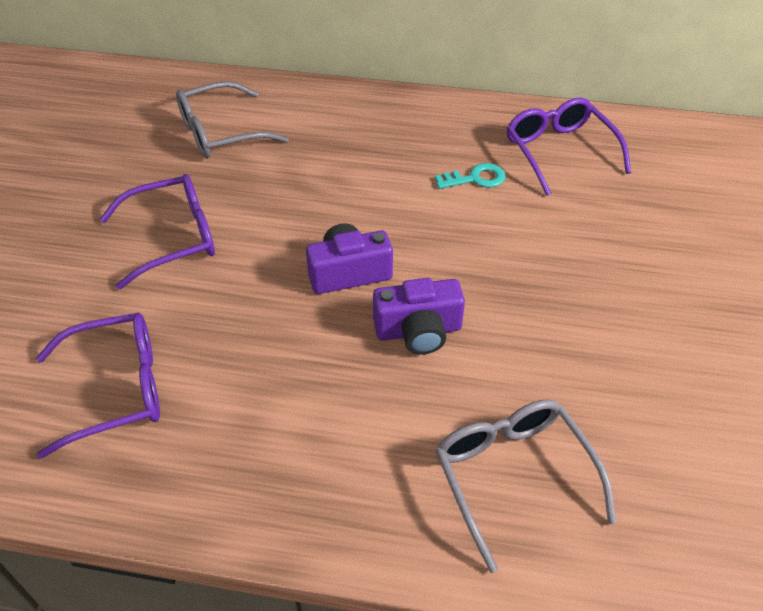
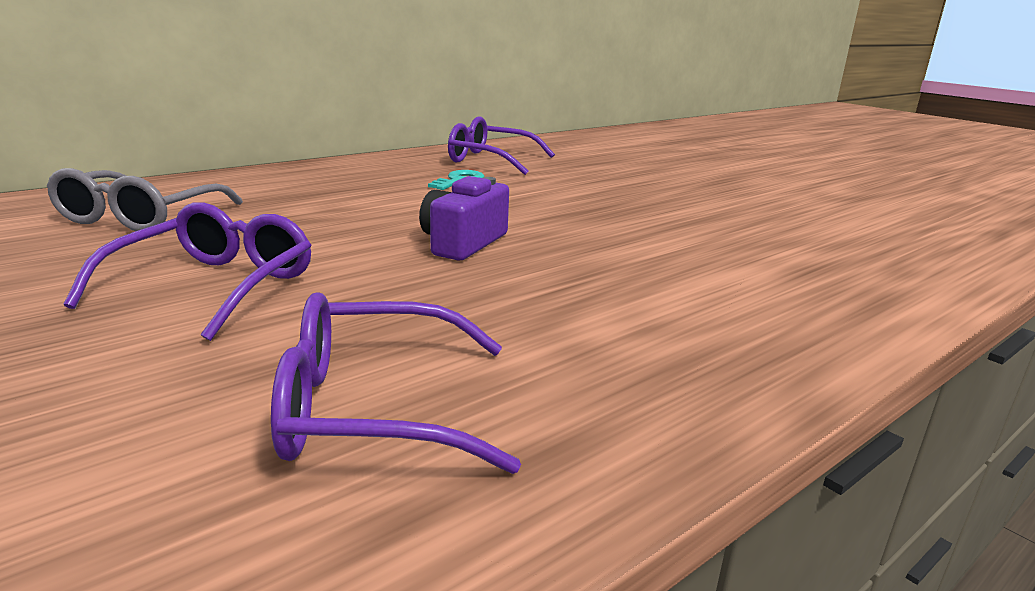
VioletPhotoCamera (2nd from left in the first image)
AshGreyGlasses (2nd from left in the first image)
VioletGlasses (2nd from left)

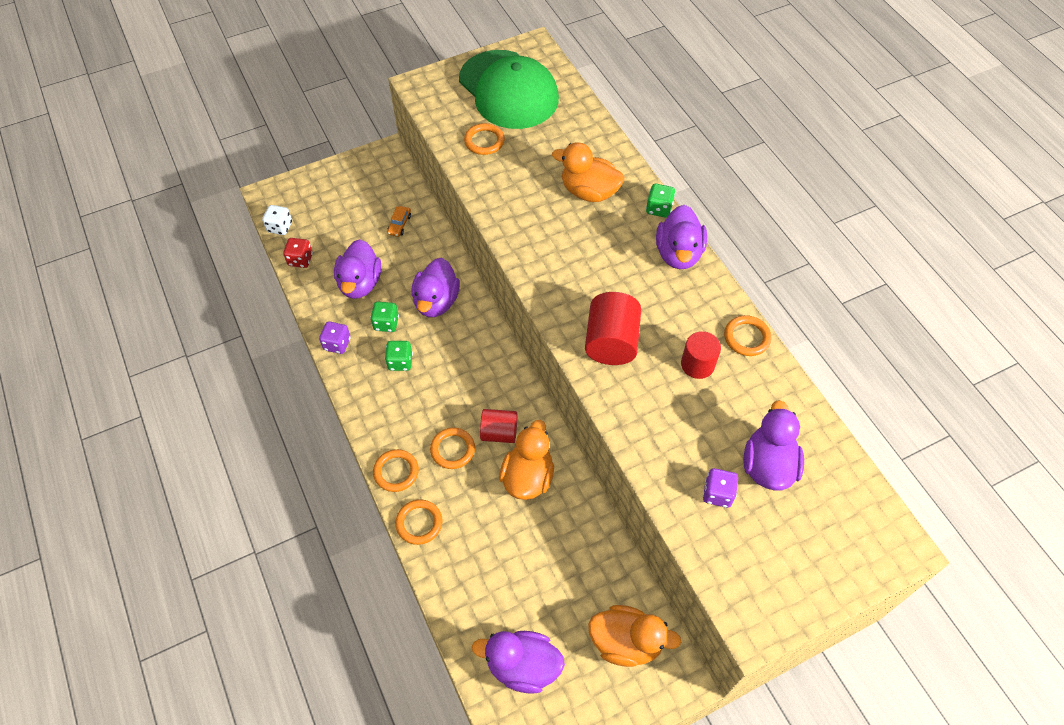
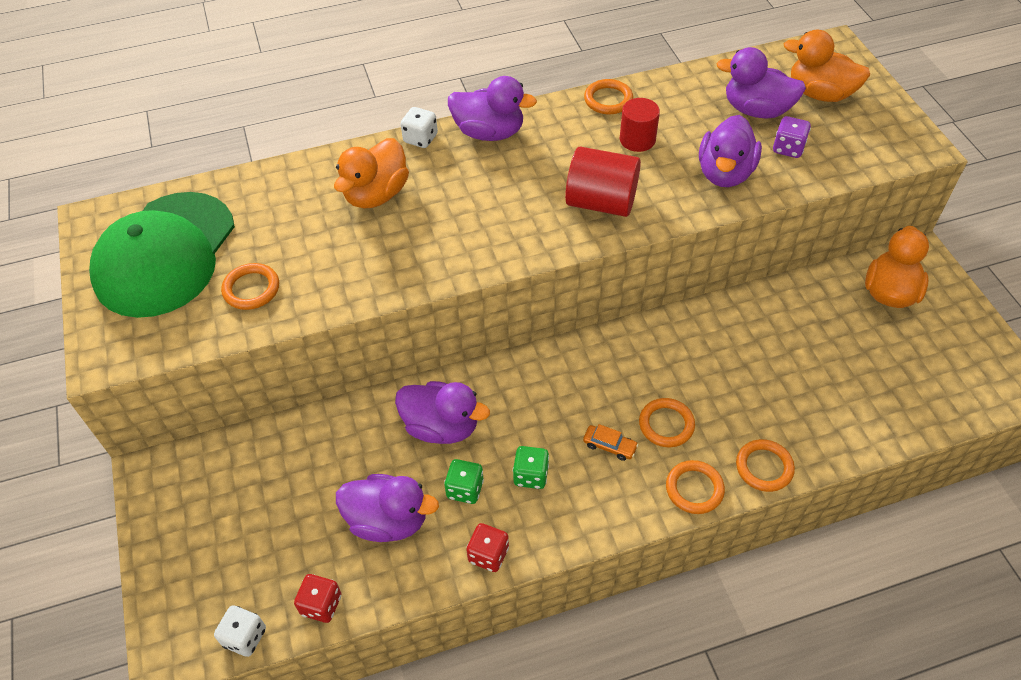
CrimsonSolidCylinder (1st from left in the first image)
BrightOrangeAutomobile
VioletDuck (4th from left)
BrightOrangeDuck (2nd from left)
CrimsonDie (2nd from left)
SnowWhiteDie (2nd from left)
GreenCap

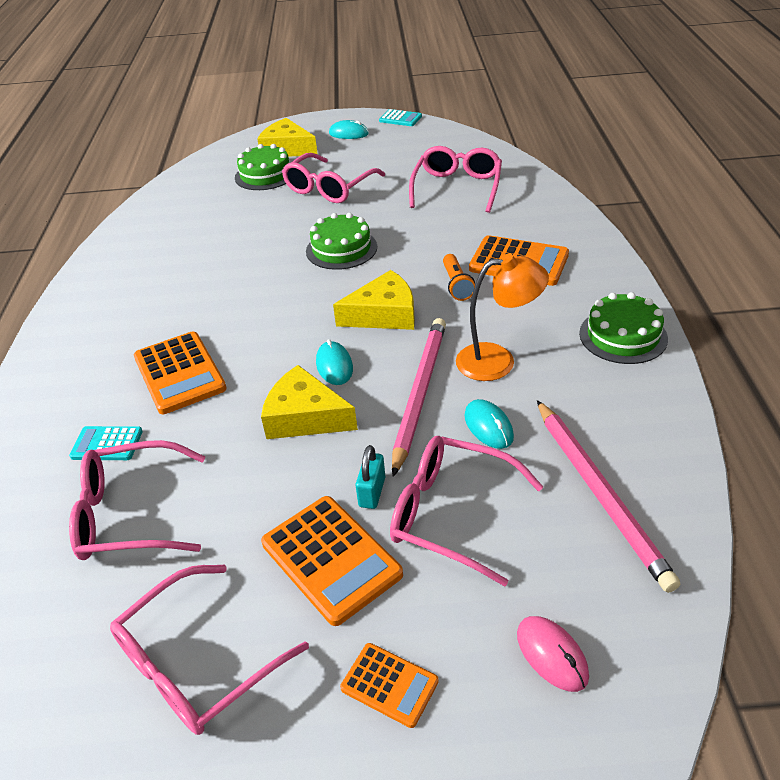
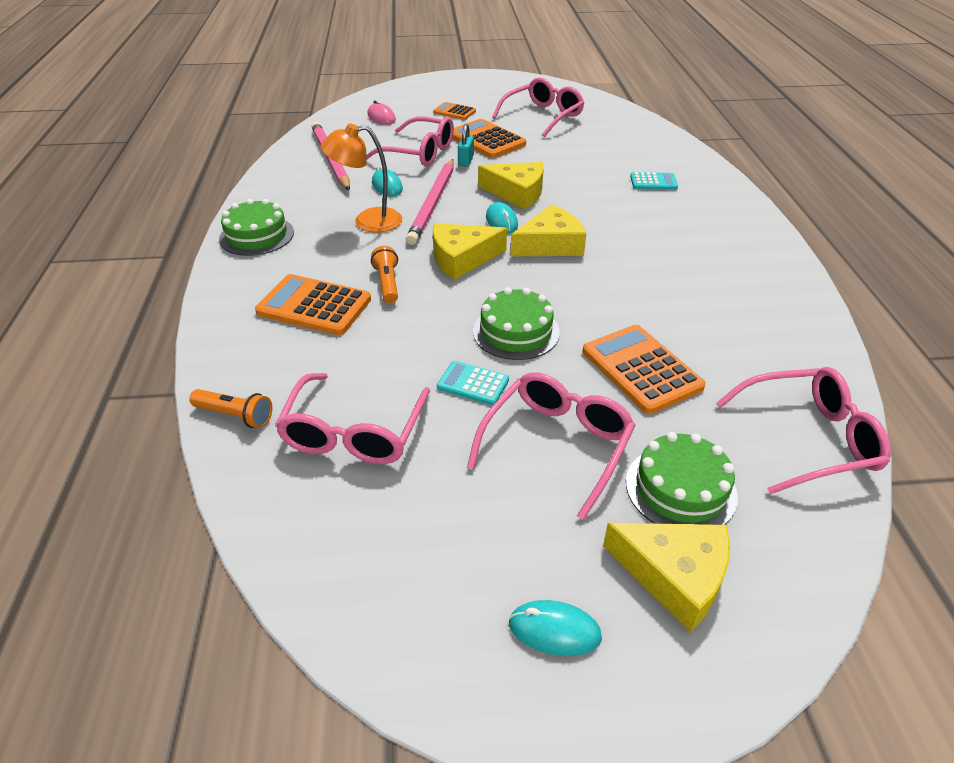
BrightOrangeTorch (1st from left)
BrightYellowCheese (3rd from left)
RosyGlasses (5th from left)
BrightOrangePocketCalculator (4th from left)
AquaPocketCalculator (1st from left)

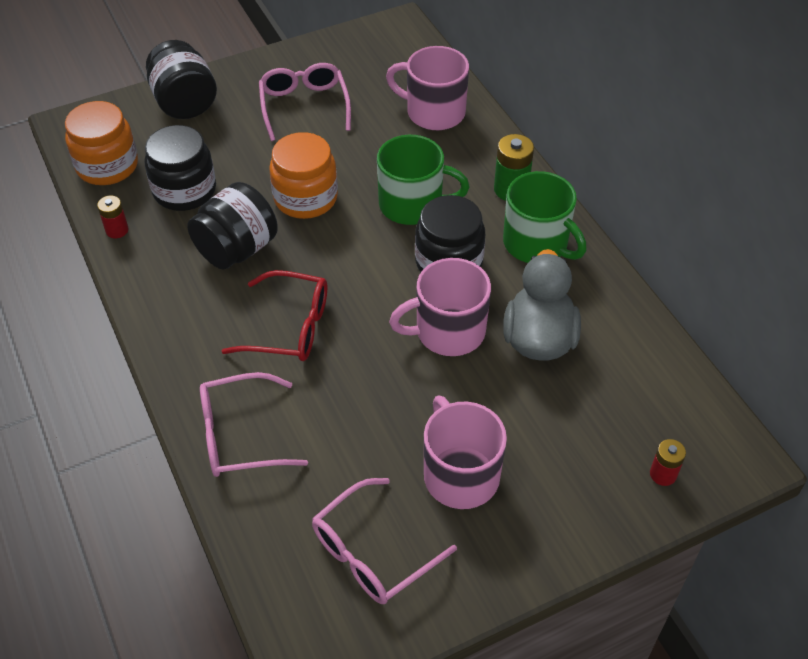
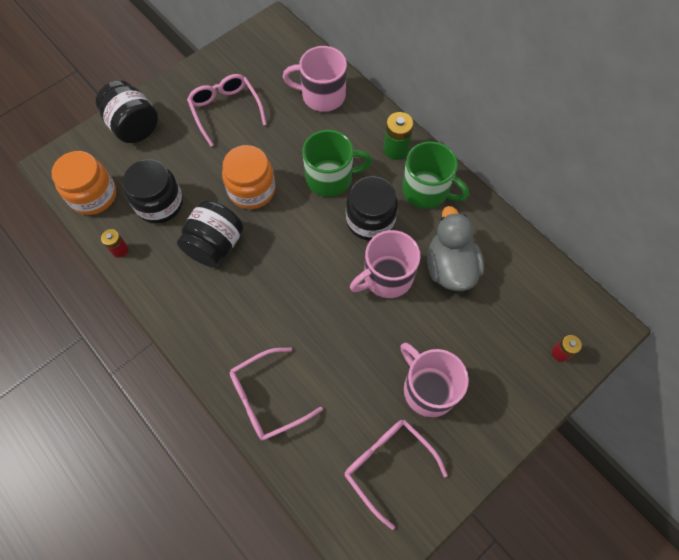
CrimsonGlasses
RosyGlasses (3rd from left)

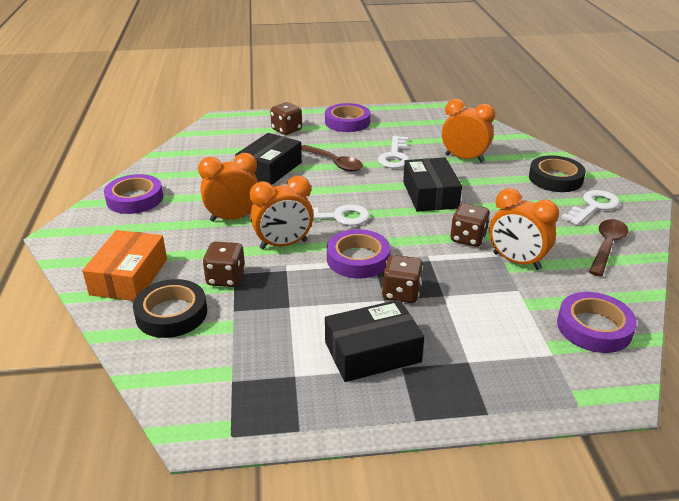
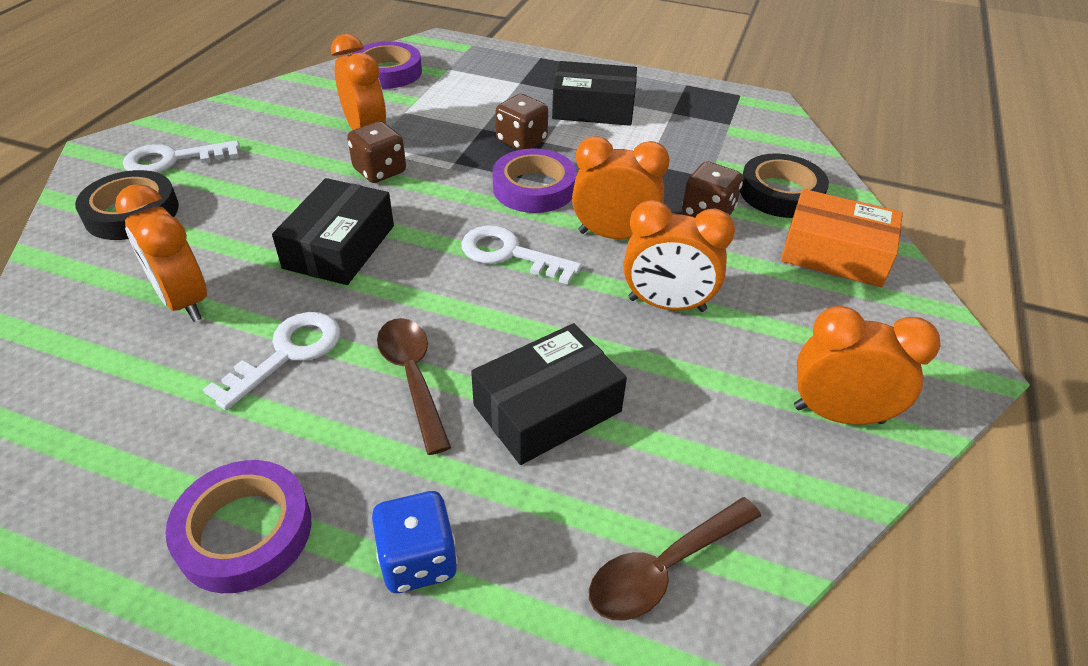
BrownTablespoon (2nd from left)
BrightOrangeBedsideClock (5th from left)
CobaltDie
BrightOrangePackage

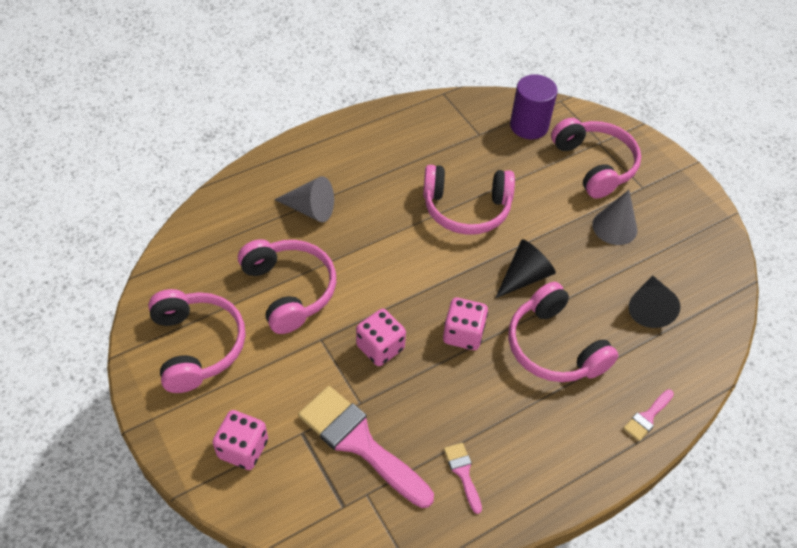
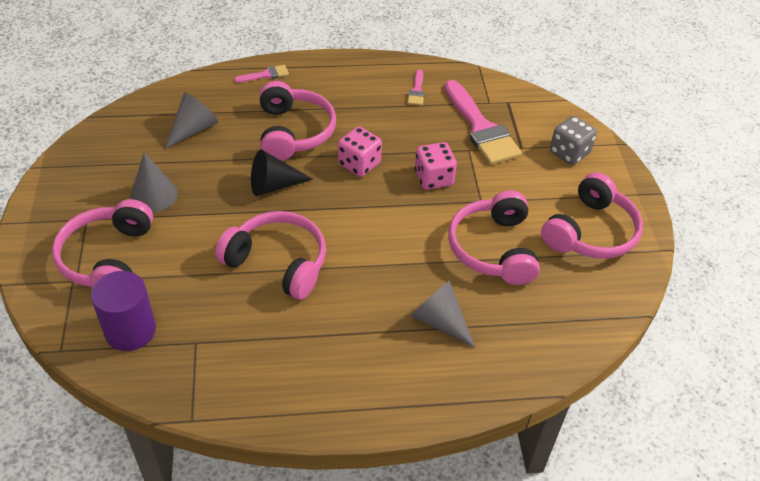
AshGreyDie
AshGreyConeShape (2nd from left)
RosyHeadset (5th from left)

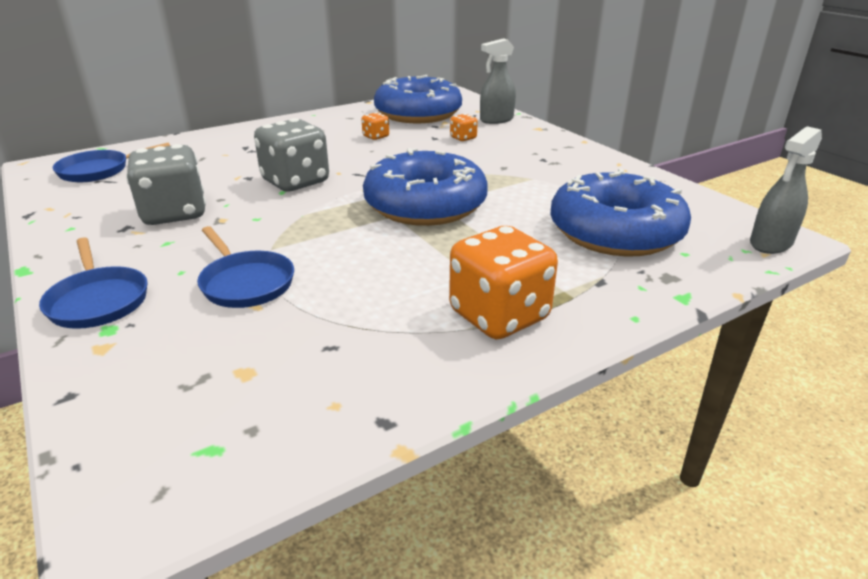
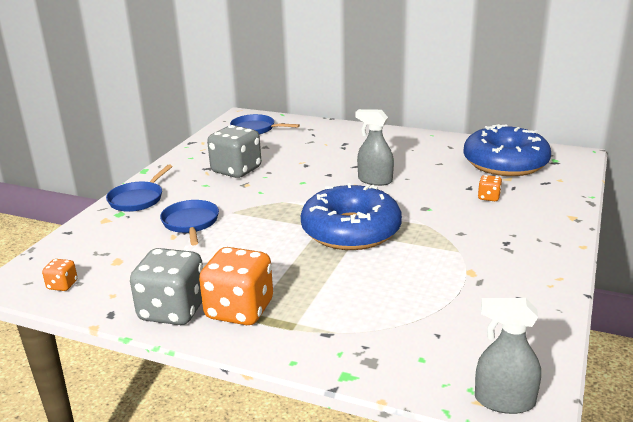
CobaltDoughnut (3rd from left in the first image)
AshGreyDie (1st from left)
BrightOrangeDie (1st from left)
AshGreySprayer (1st from left)
CobaltSkillet (2nd from left)

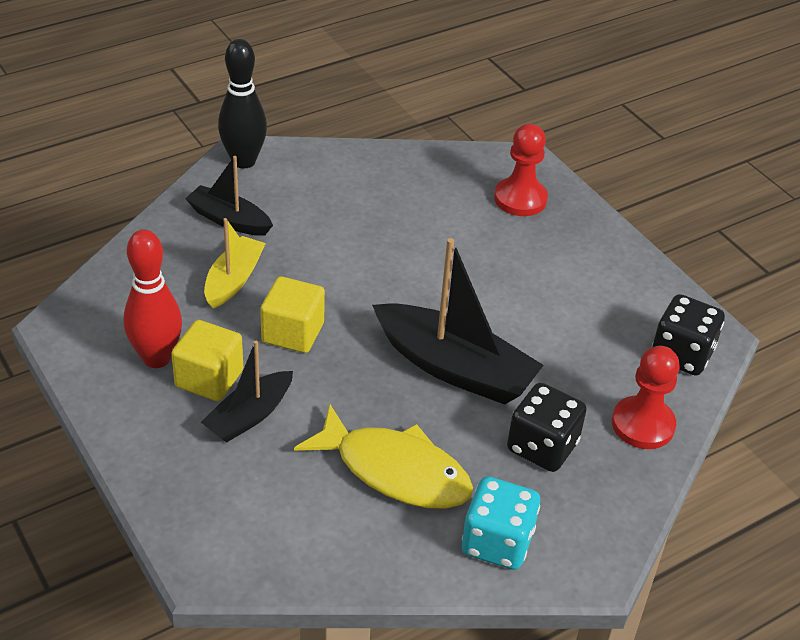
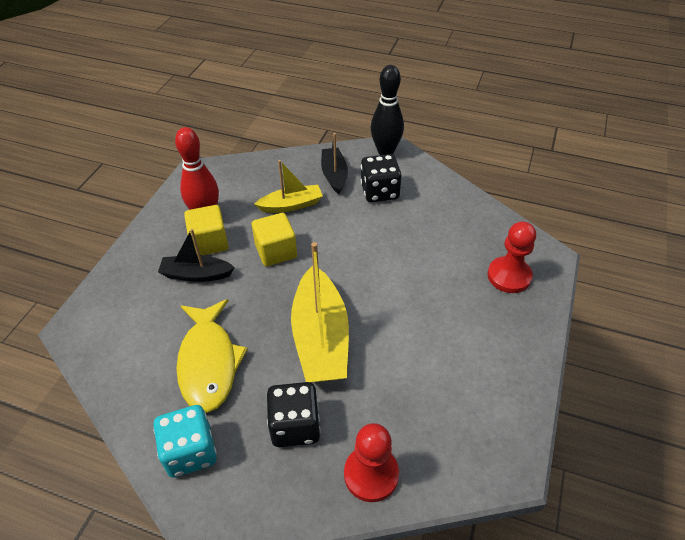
EbonyDie (2nd from left)
BrightYellowSailboat (2nd from left)

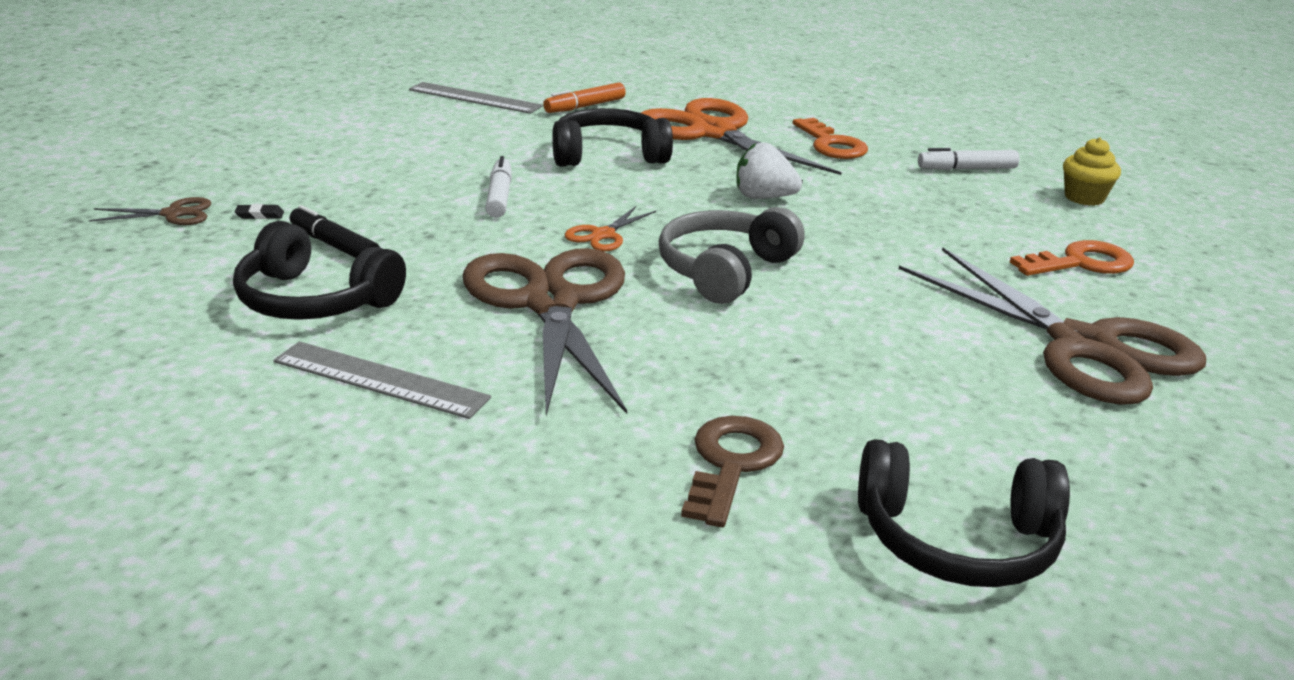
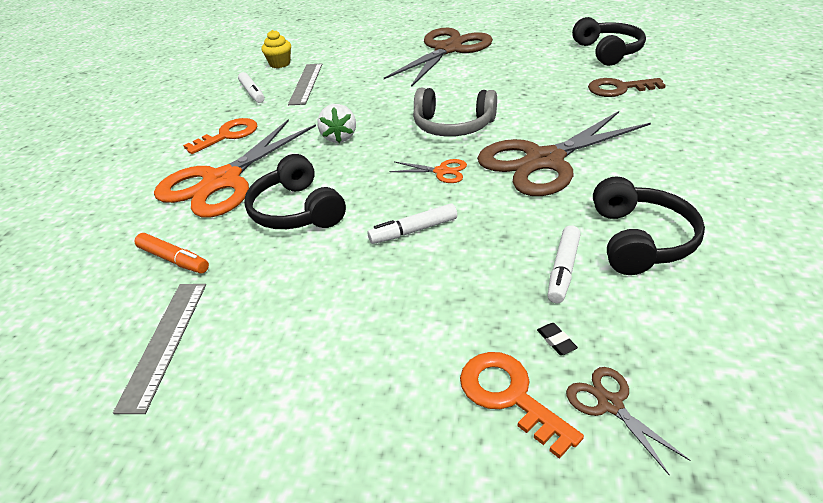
AshGreyStraightedge (2nd from left)
BrightOrangeKey (2nd from left)
SnowWhiteMarker (3rd from left)

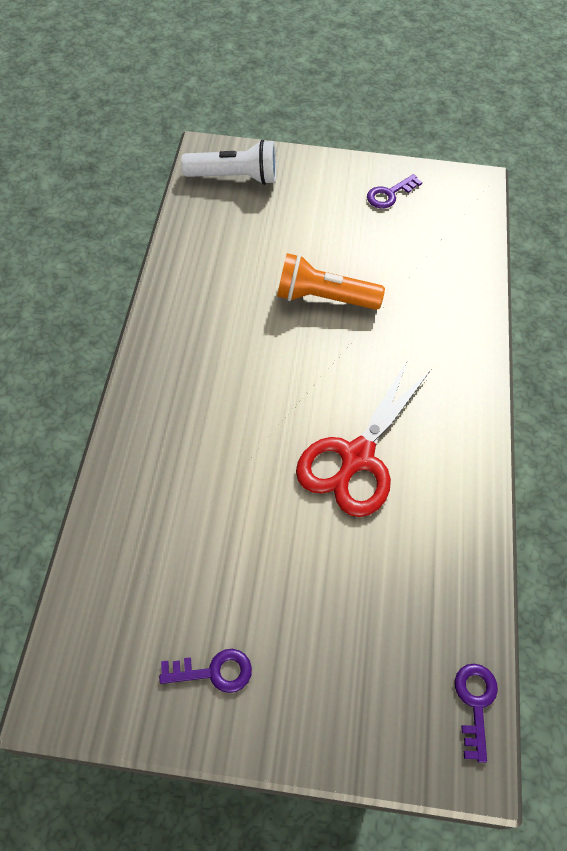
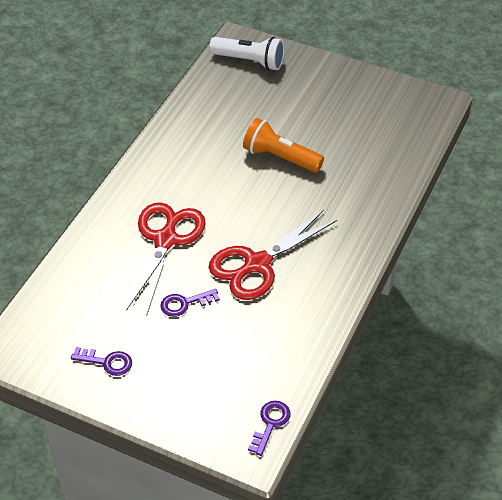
CrimsonPairOfScissors (1st from left)
VioletKey (2nd from left)

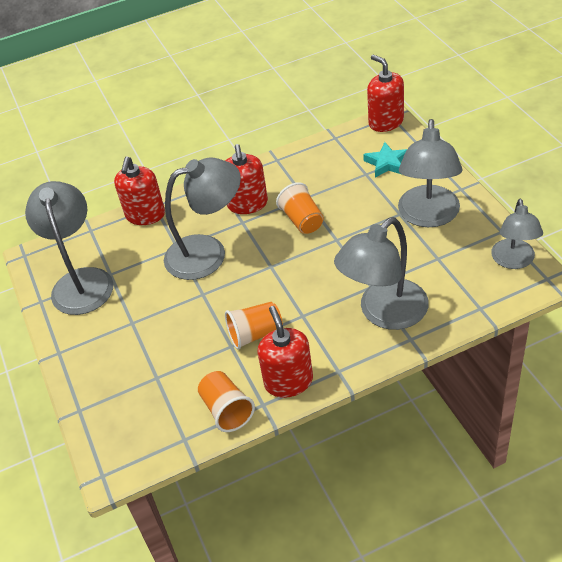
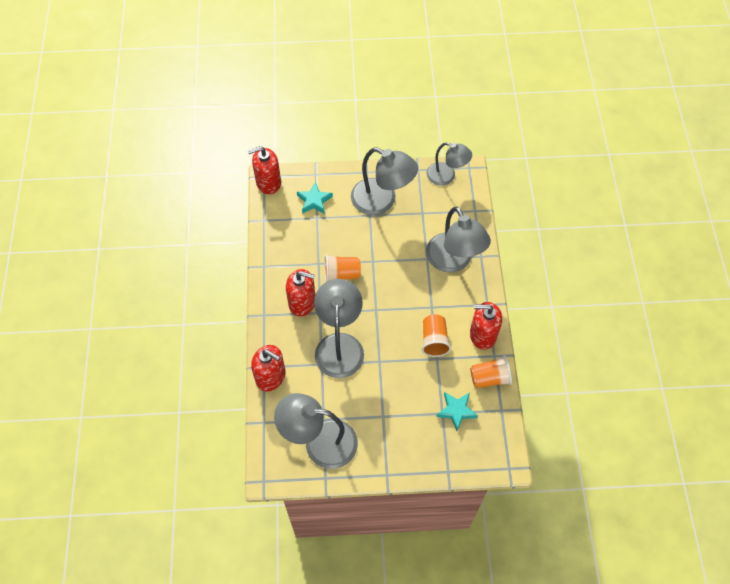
AquaFivePointedStar (2nd from left)

